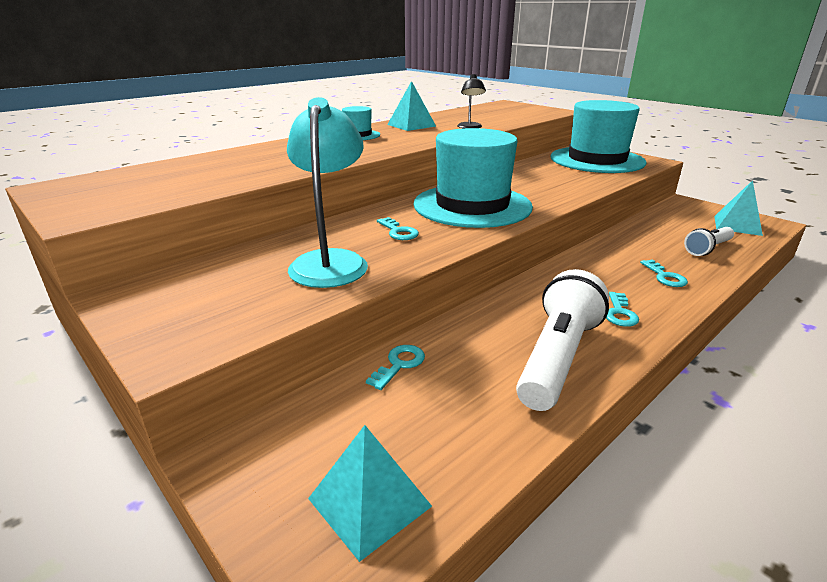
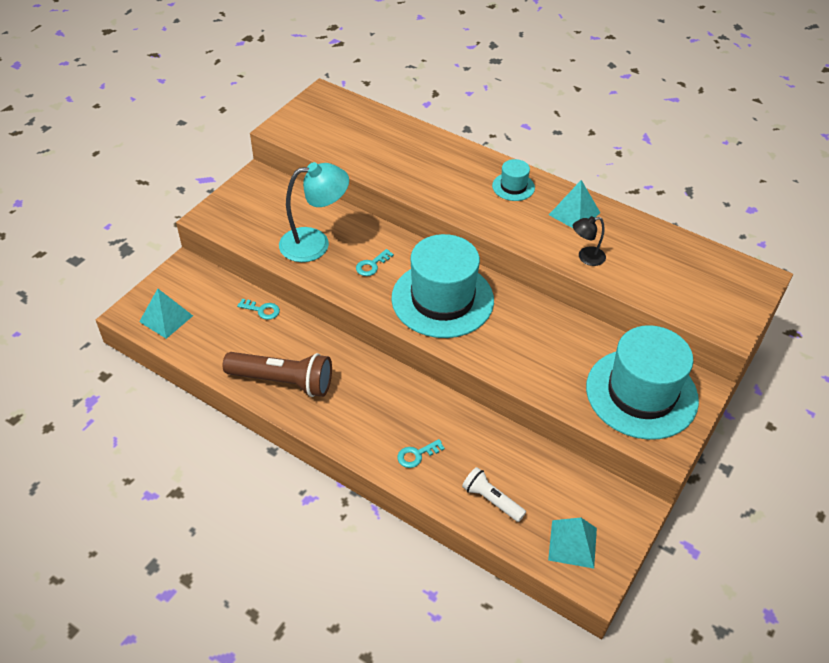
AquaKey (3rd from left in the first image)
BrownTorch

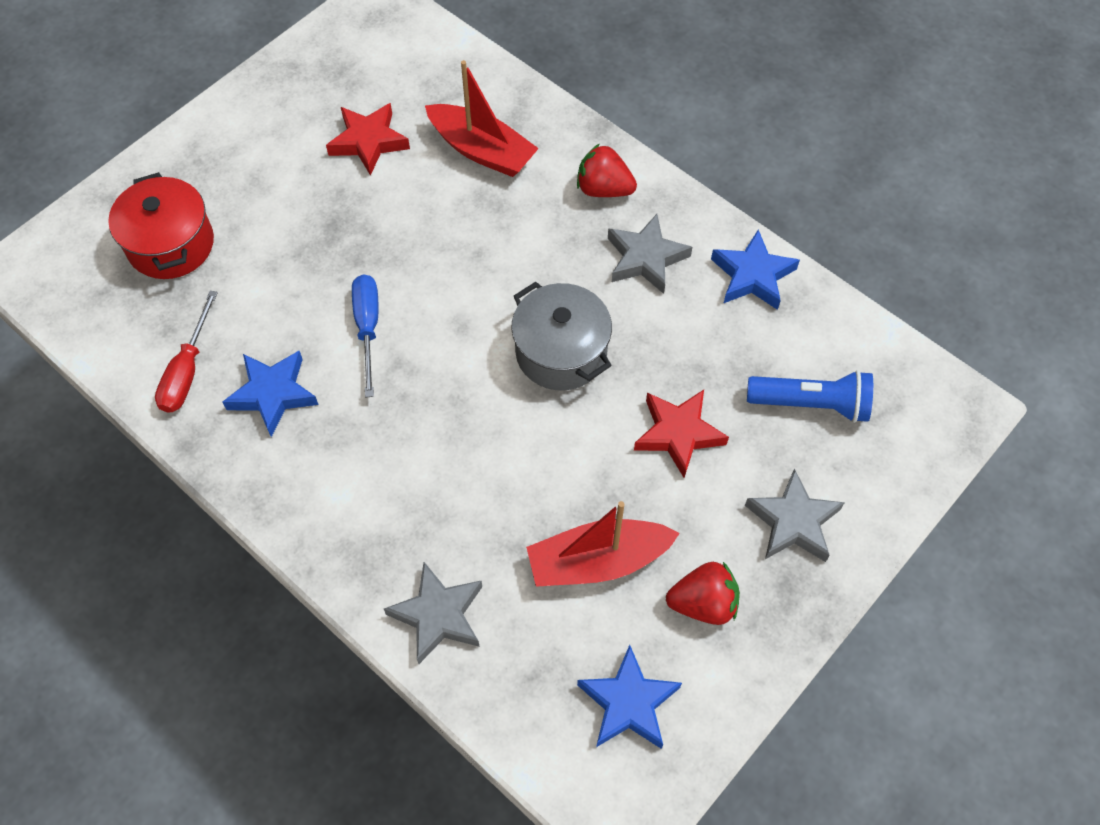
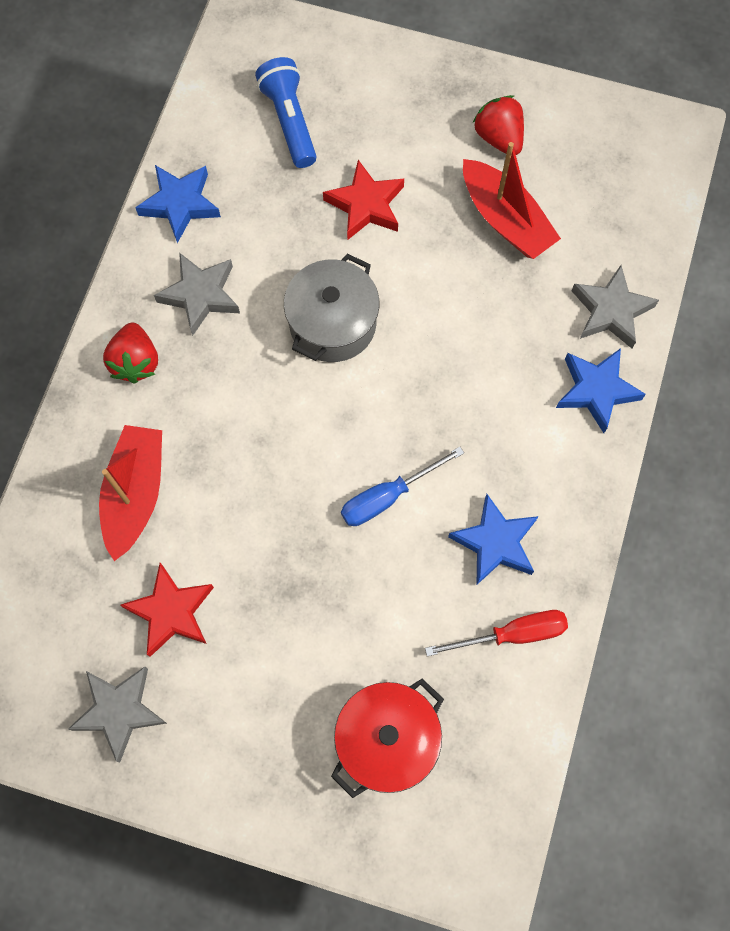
CobaltFivePointedStar (3rd from left)
AshGreyFivePointedStar (1st from left)

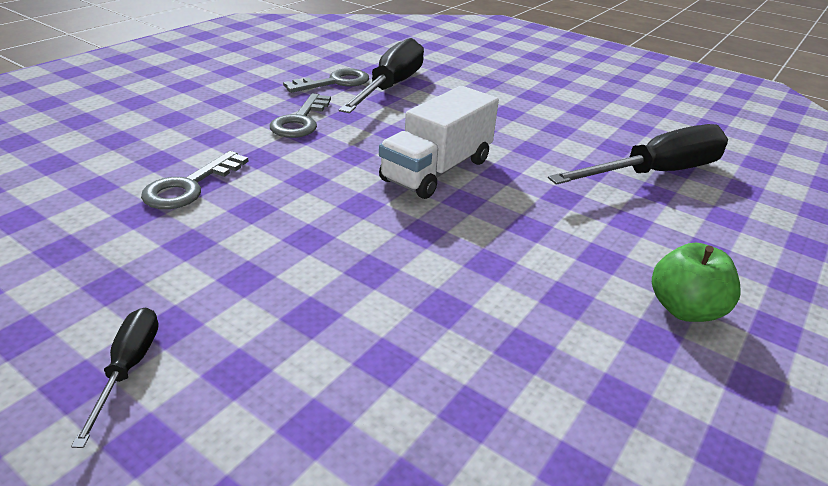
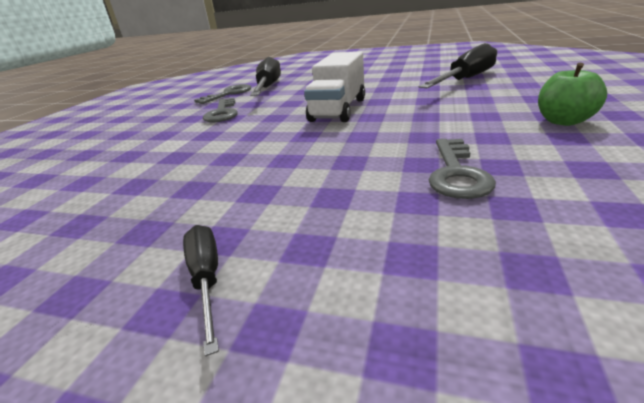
AshGreyKey (3rd from left)

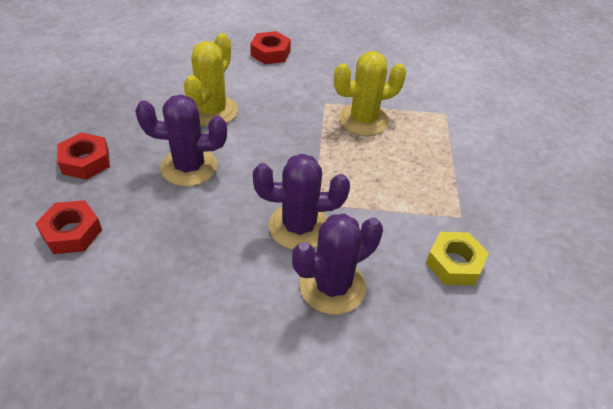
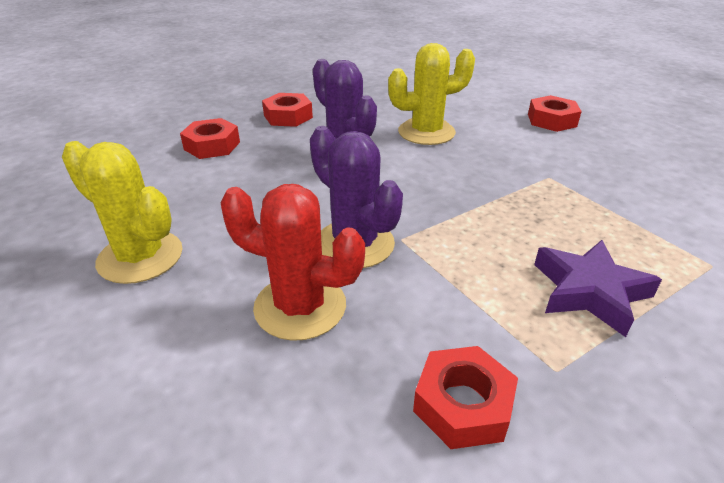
VioletFivePointedStar
BrightYellowPricklyPlant (1st from left)
CrimsonPricklyPlant
CrimsonNut (3rd from left)

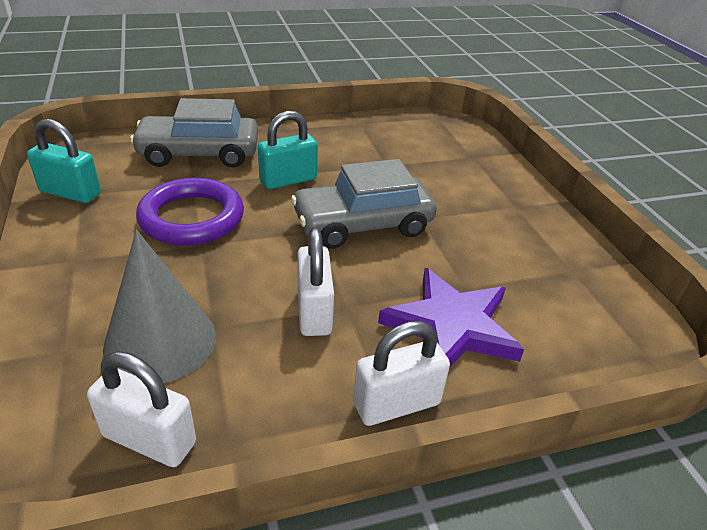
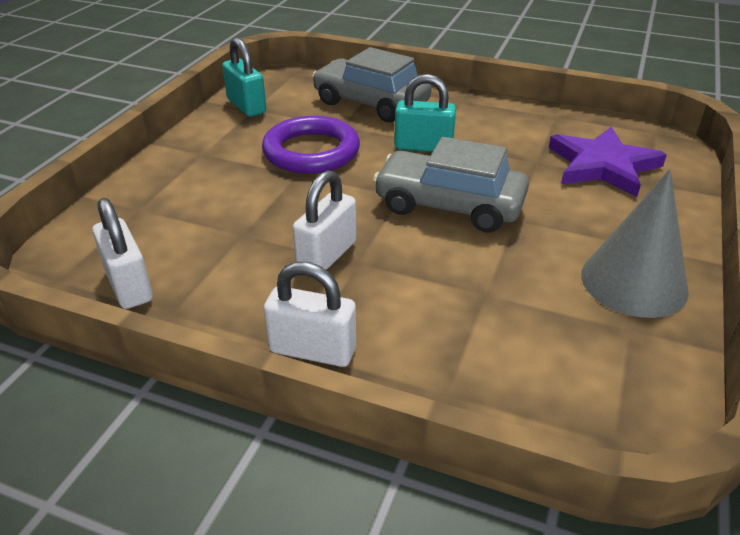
AshGreyConeShape
VioletFivePointedStar

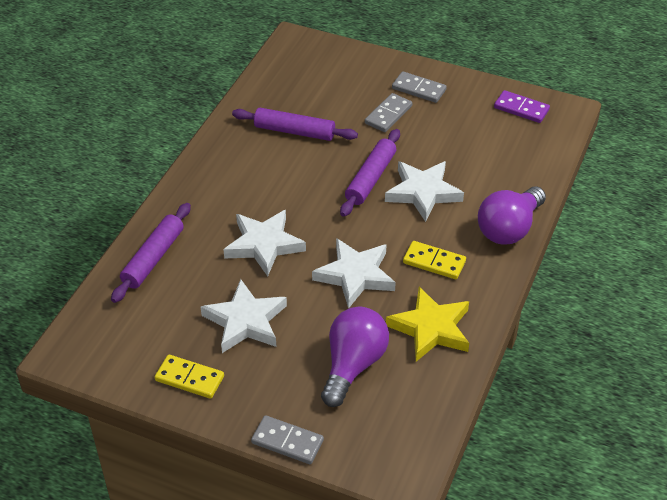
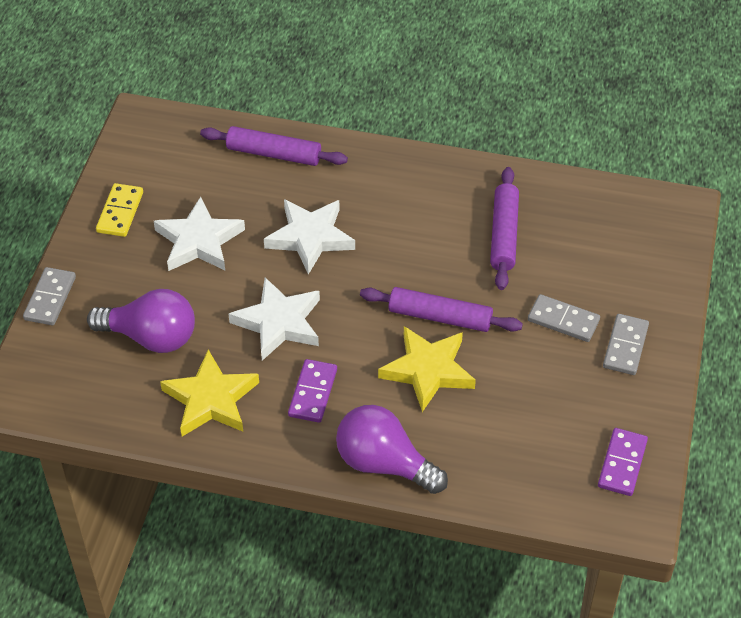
BrightYellowFivePointedStar (2nd from left)
VioletDominoPiece (1st from left)

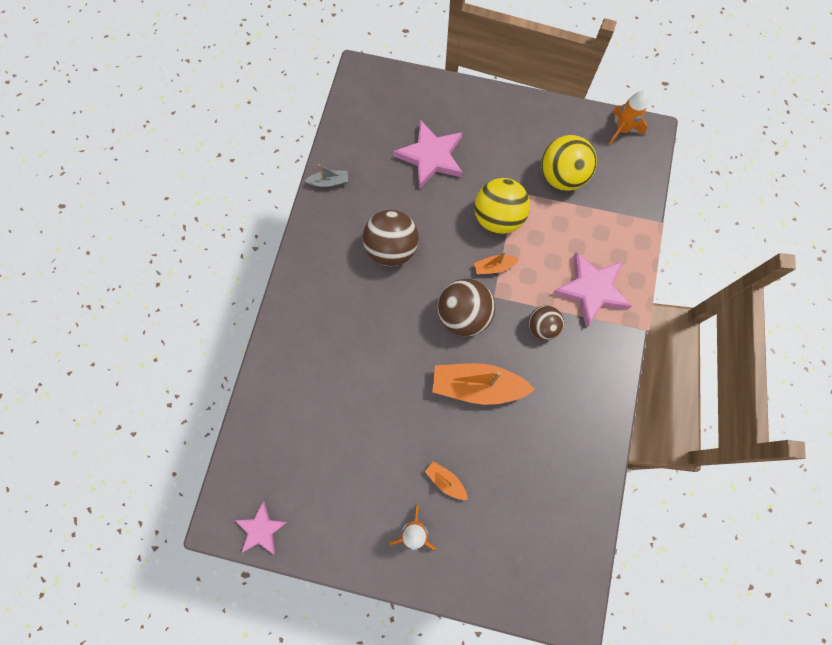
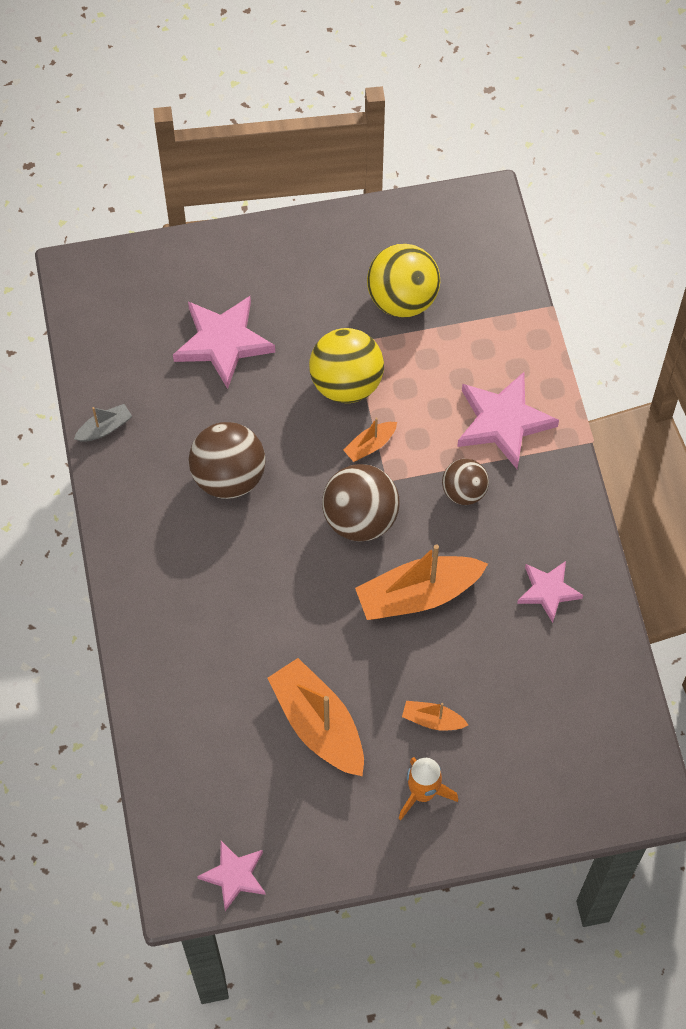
BrightOrangeToyRocket (2nd from left in the first image)
BrightOrangeSailboat (1st from left)
RosyFivePointedStar (4th from left)

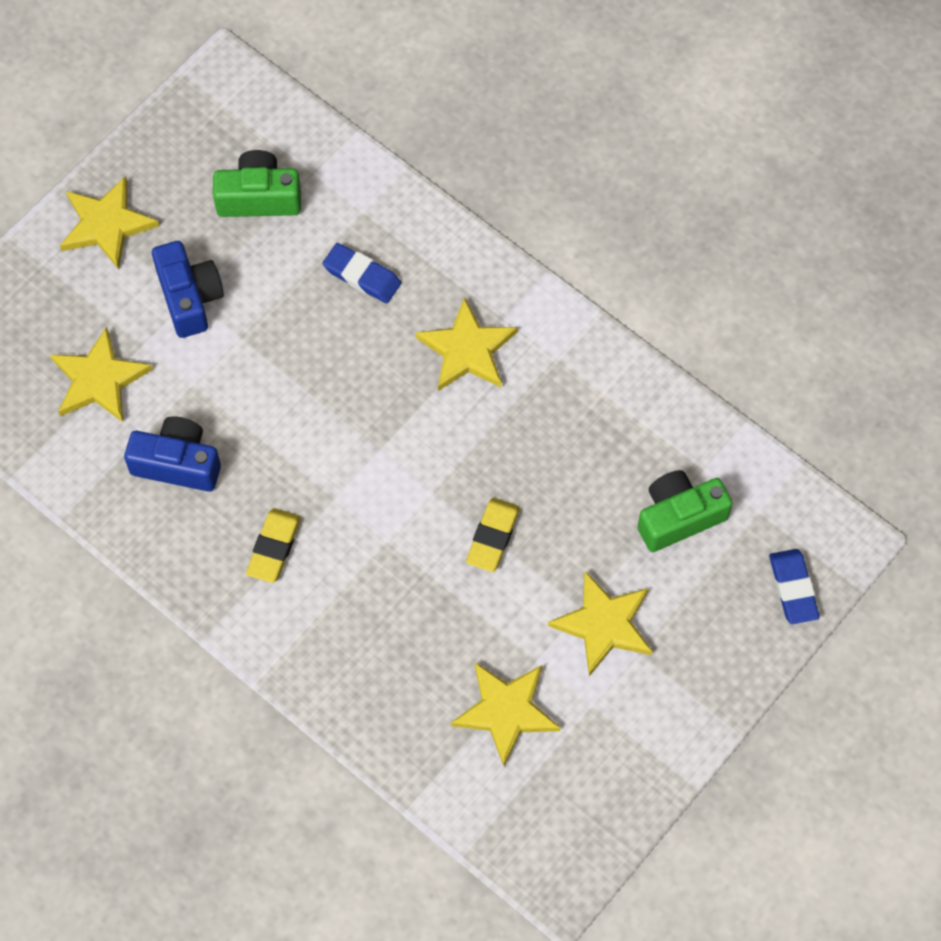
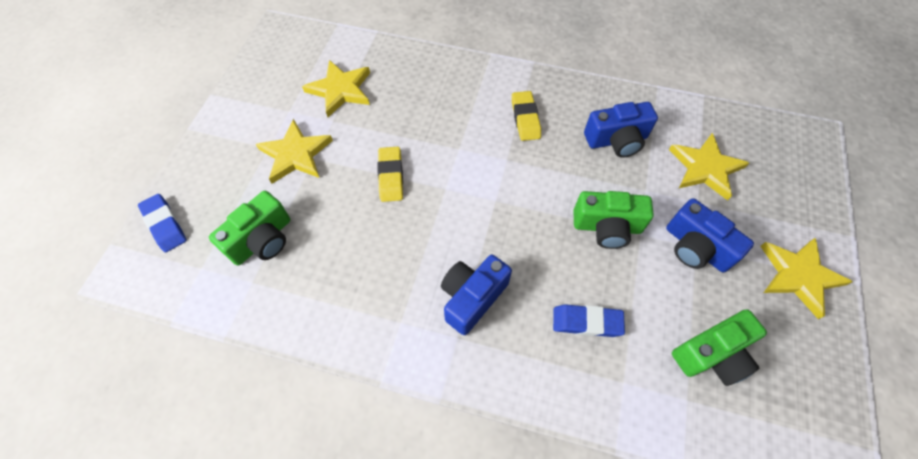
GreenPhotoCamera (2nd from left)
CobaltPhotoCamera (1st from left)

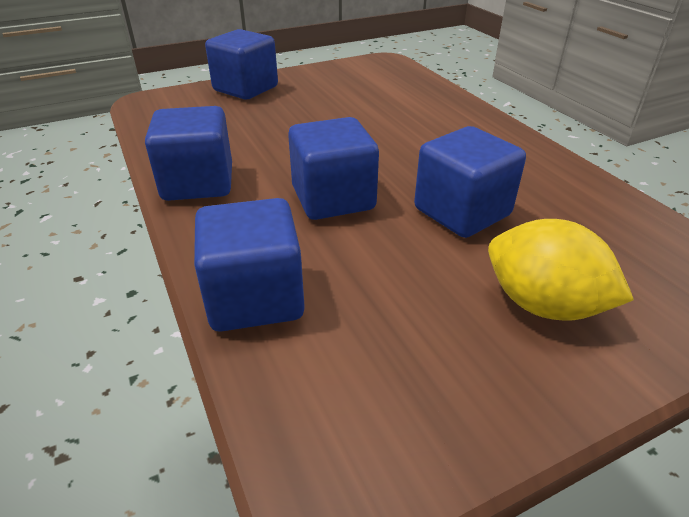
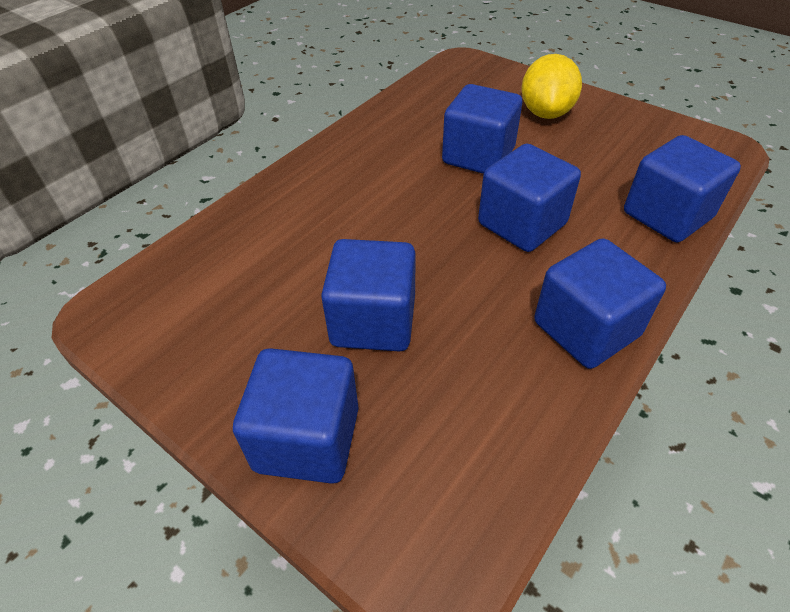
CobaltCube (2nd from left)

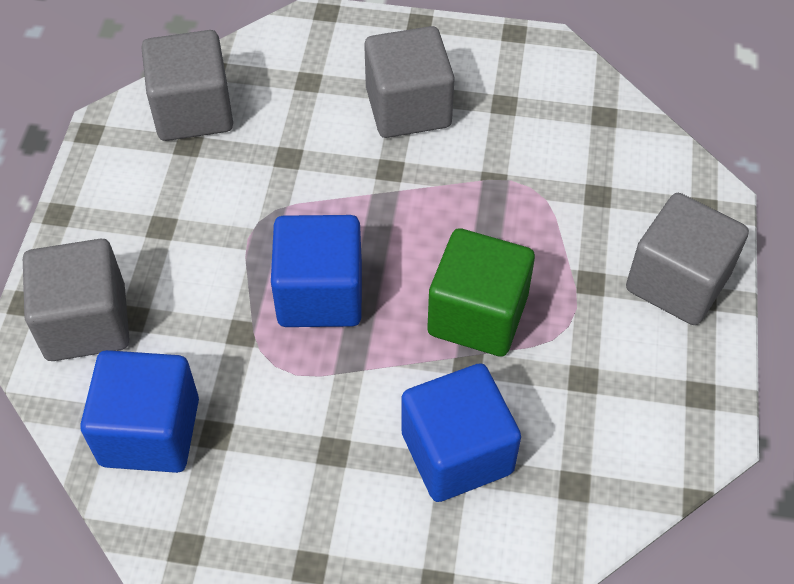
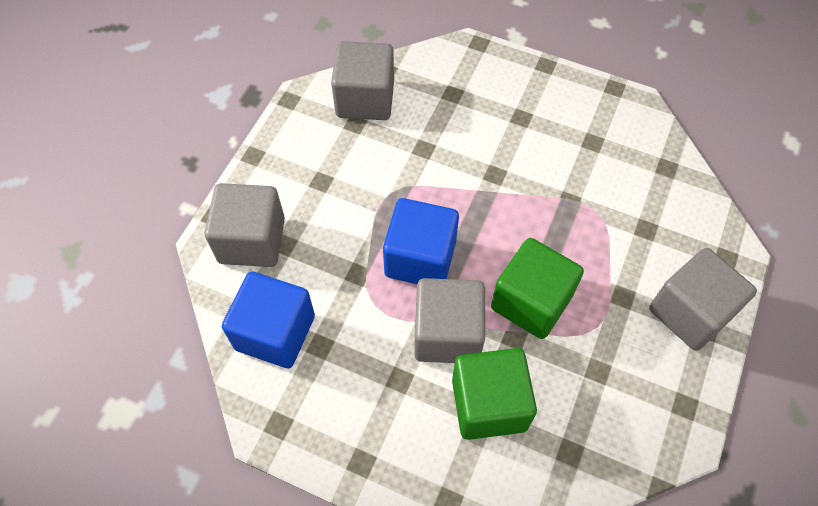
AshGreyCube (3rd from left)
GreenCube (1st from left)

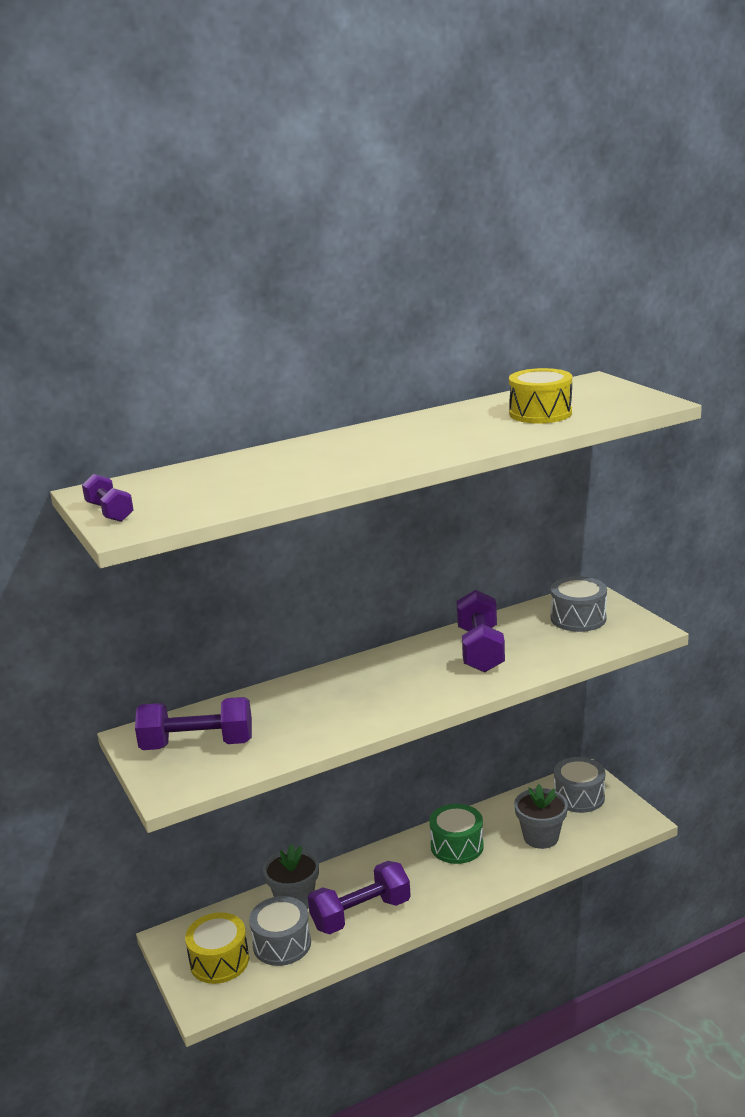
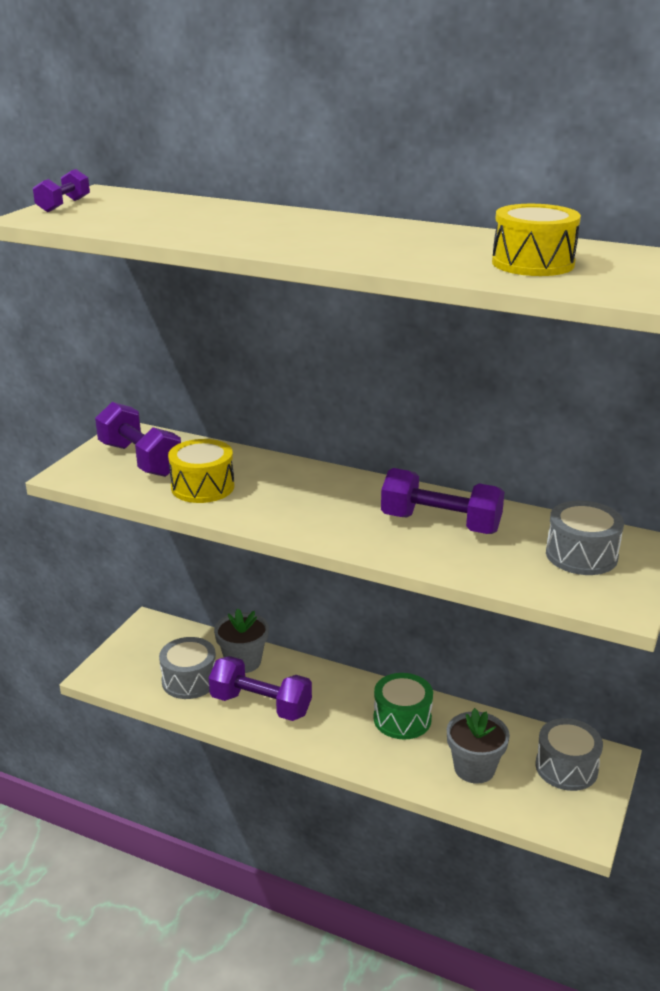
BrightYellowSnareDrum (1st from left)
VioletDumbbell (4th from left)

